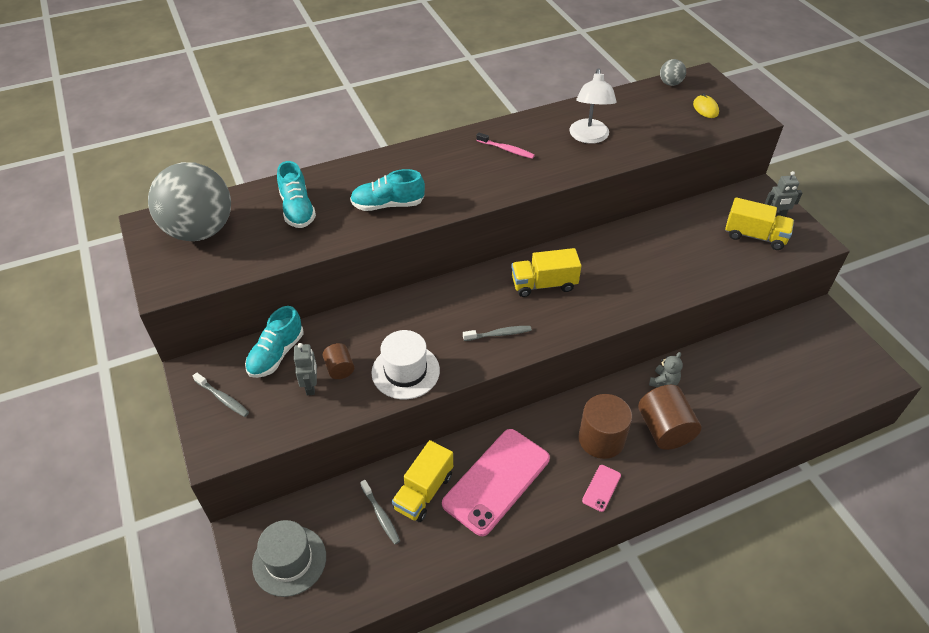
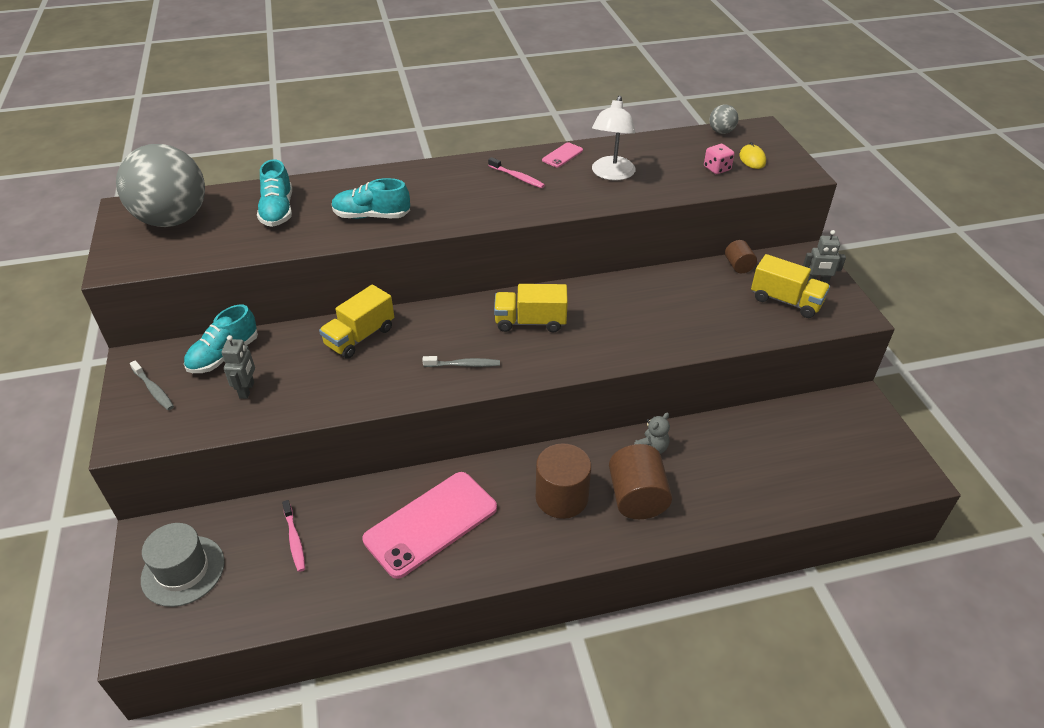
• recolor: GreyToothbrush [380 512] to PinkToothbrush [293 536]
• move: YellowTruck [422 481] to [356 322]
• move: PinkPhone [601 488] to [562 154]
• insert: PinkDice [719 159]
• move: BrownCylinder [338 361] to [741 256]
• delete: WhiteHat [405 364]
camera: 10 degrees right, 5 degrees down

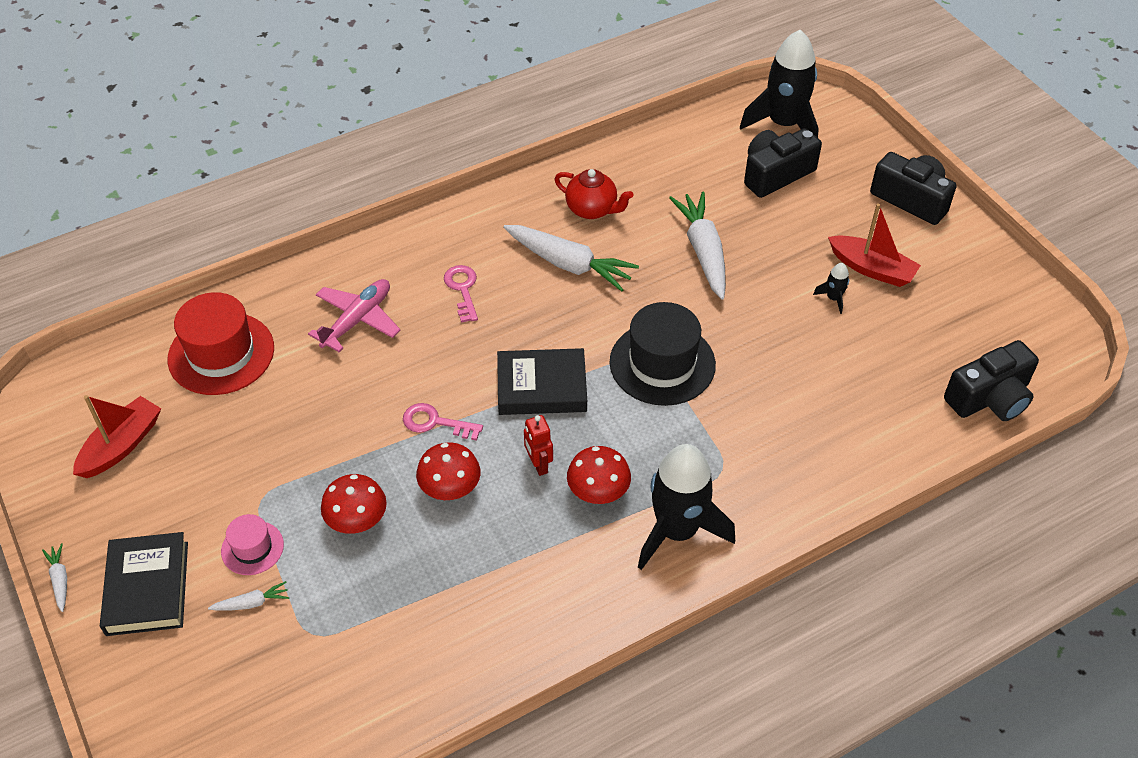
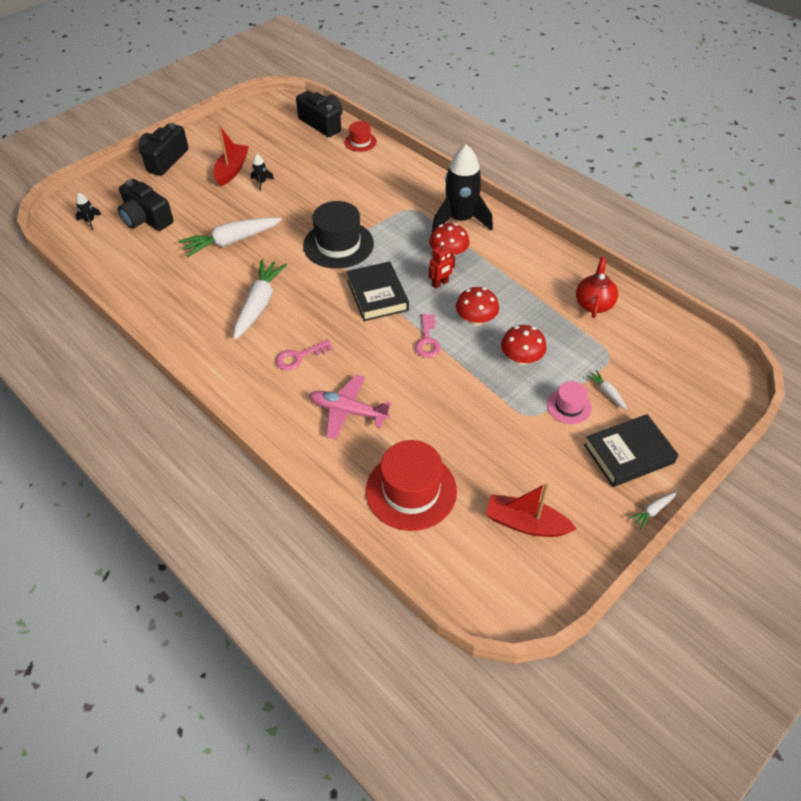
• resize: BlackRocket [779 84] = [88 211] x0.41
• insert: RedHat [360 136]
• move: RedTeapot [594 194] to [597 287]
camera: 105 degrees left, 0 degrees up

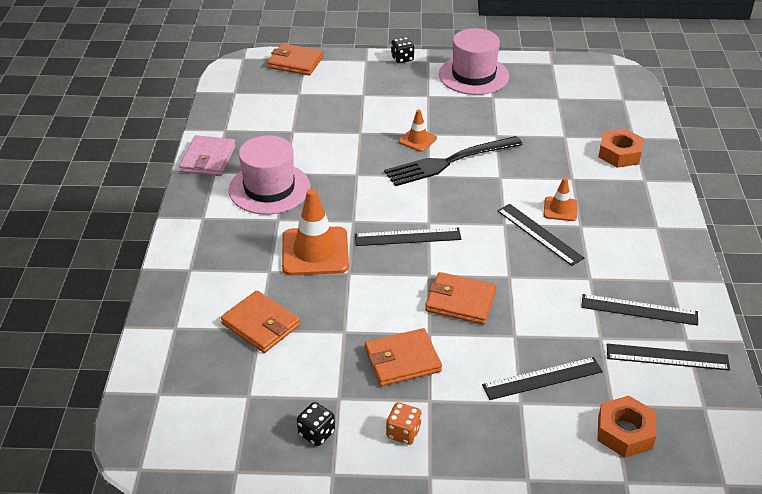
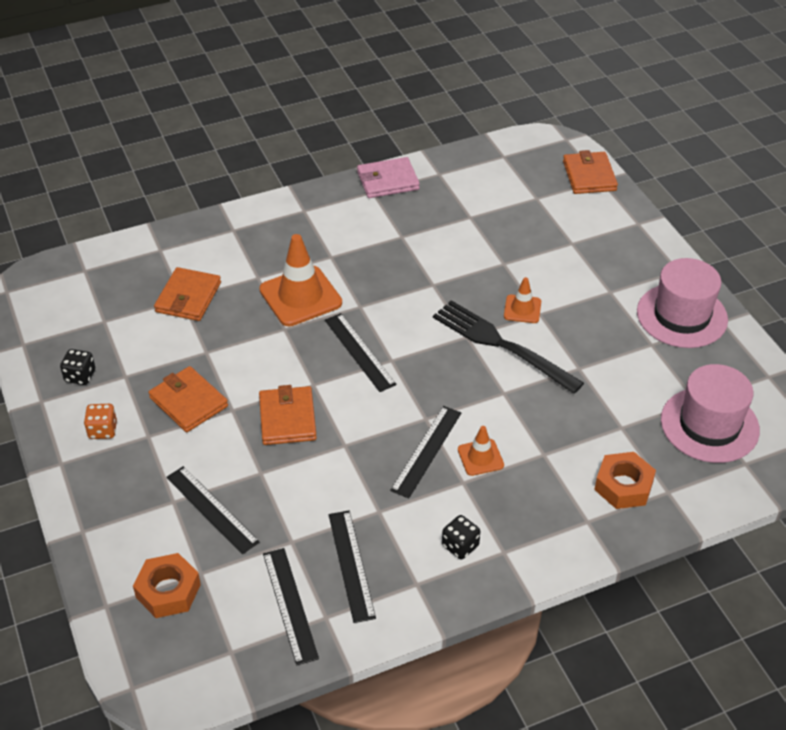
• move: BlackDice [402 50] to [461 537]
• move: PinkHat [269 175] to [710 413]
camera: 65 degrees right, 5 degrees up

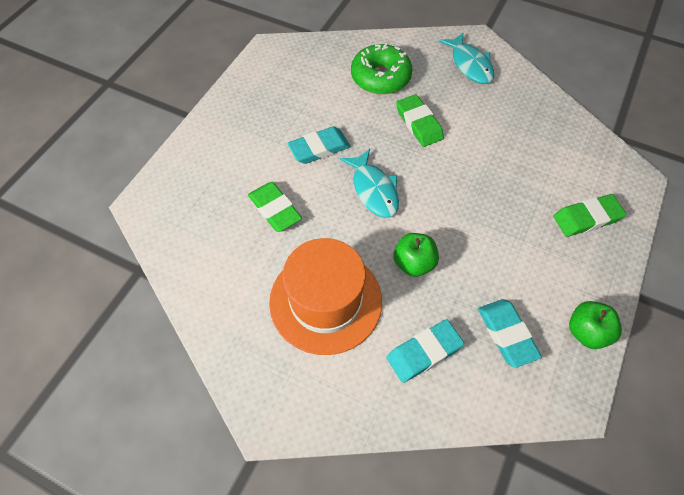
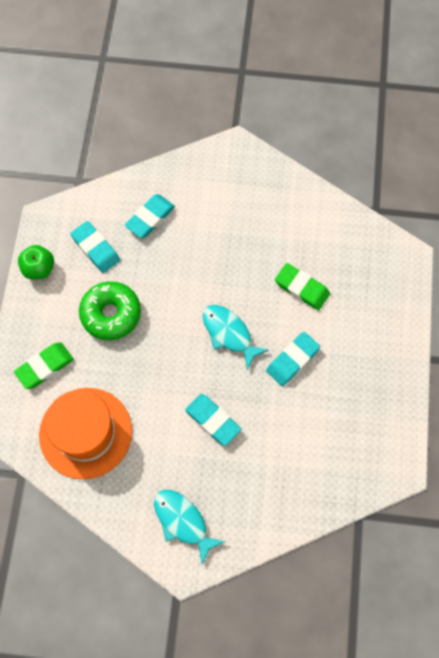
• move: OrangeHat [325 296] to [85 433]
• move: GreenDonut [381 68] to [110 310]
• recolor: GreenEraser [420 120] to TurquoiseEraser [213 420]
• delete: GreenApple [416 255]
camera: 160 degrees right, 10 degrees up

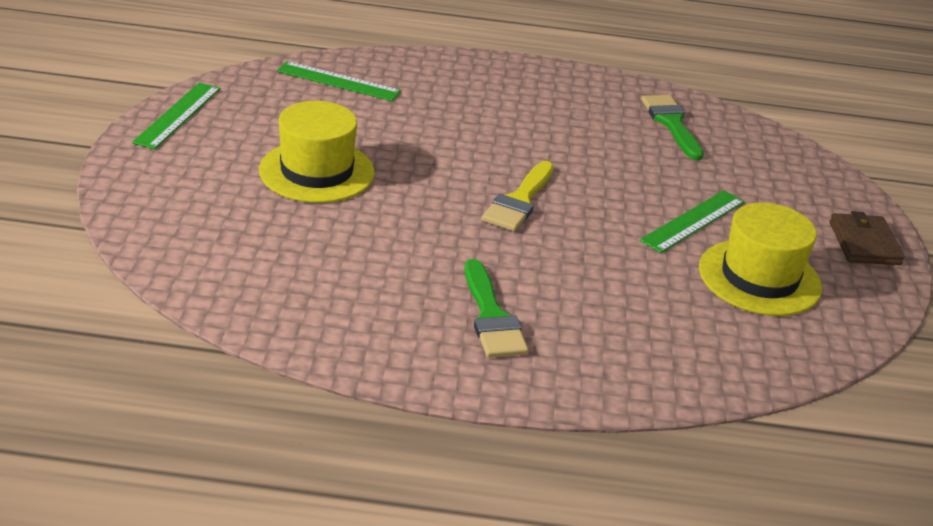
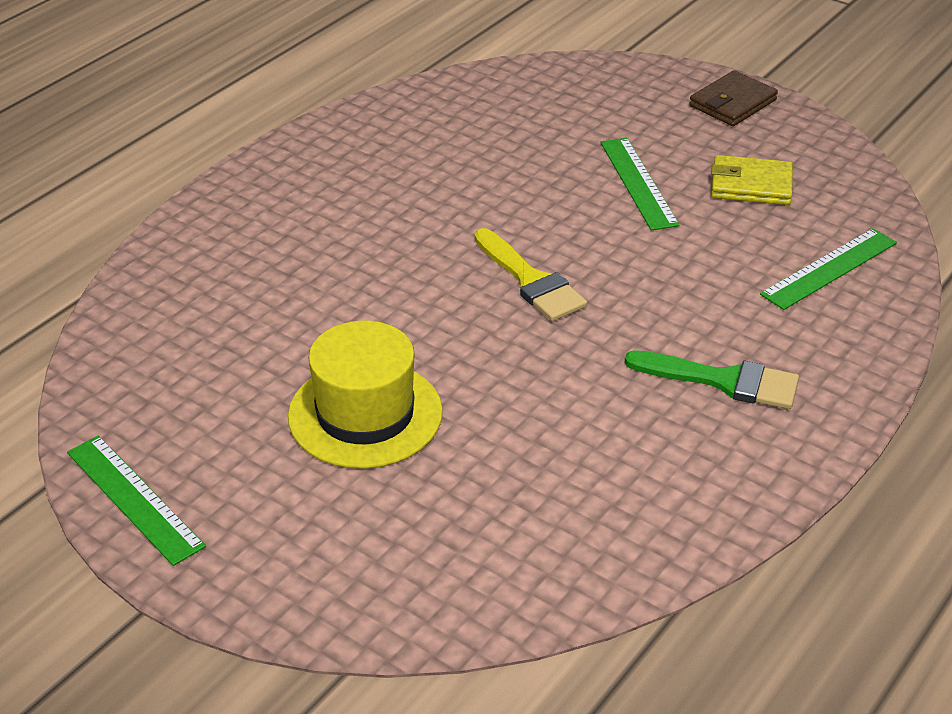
• rotate: BrownWallet [867 238] = [733 98] 75 degrees counterclockwise
• replace: YellowHat [760 259] to YellowWallet [752 180]
• move: GreenRuler [339 81] to [828 269]
• delete: GreenBrush [672 127]
camera: 55 degrees left, 5 degrees up

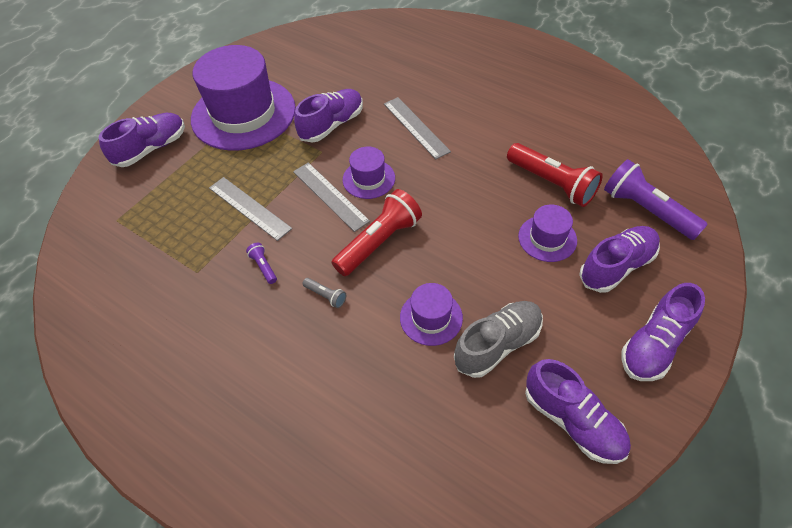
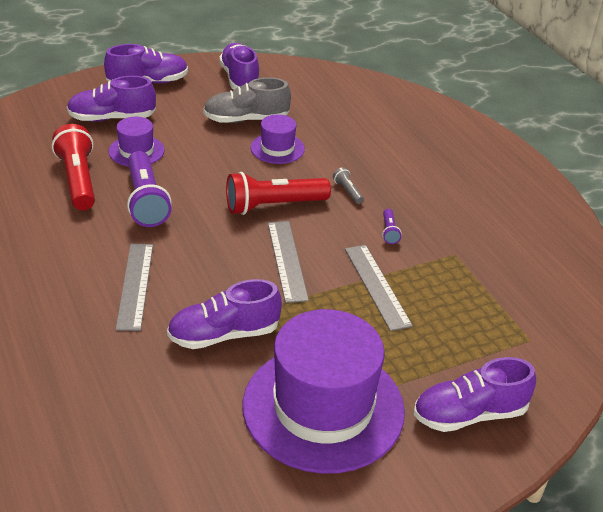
• move: PurpleFlashlight [656 199] to [149 189]
• delete: PurpleHat [369 173]
camera: 155 degrees left, 15 degrees down

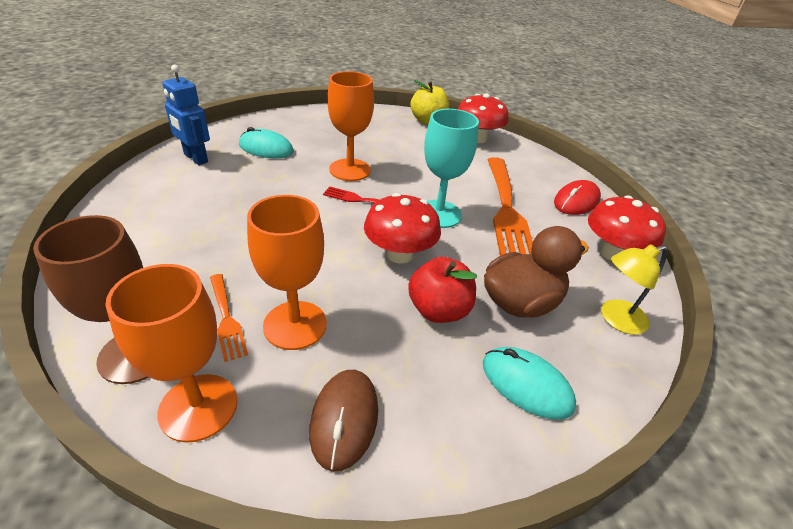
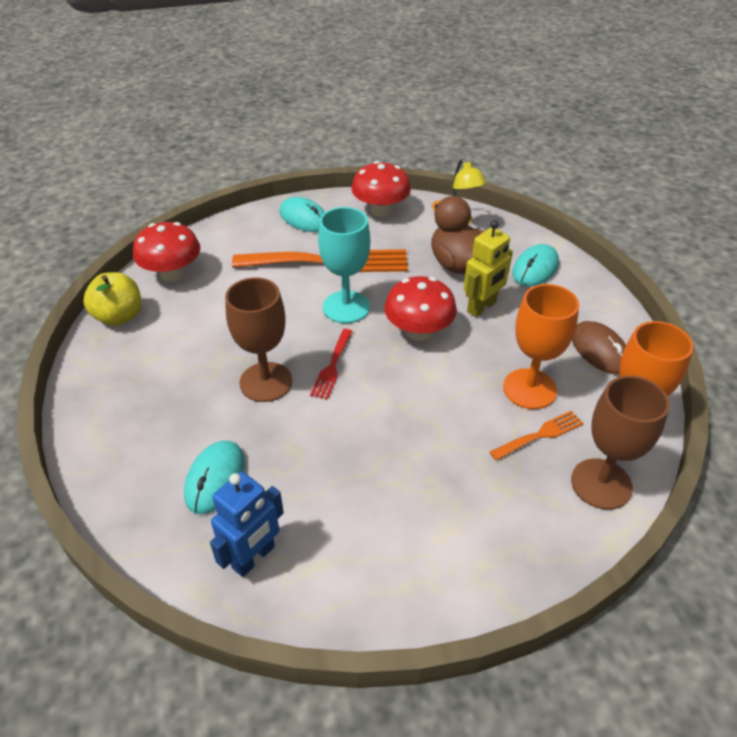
• recolor: OrangeGoblet [350 126] to BrownGoblet [258 339]
• recolor: RedMouse [577 197] to TurquoiseMouse [302 214]
• replace: RedApple [442 290] to YellowRobot [488 268]
• rotate: BrownMouse [343 421] = [599 348] 60 degrees clockwise
camera: 90 degrees left, 5 degrees up

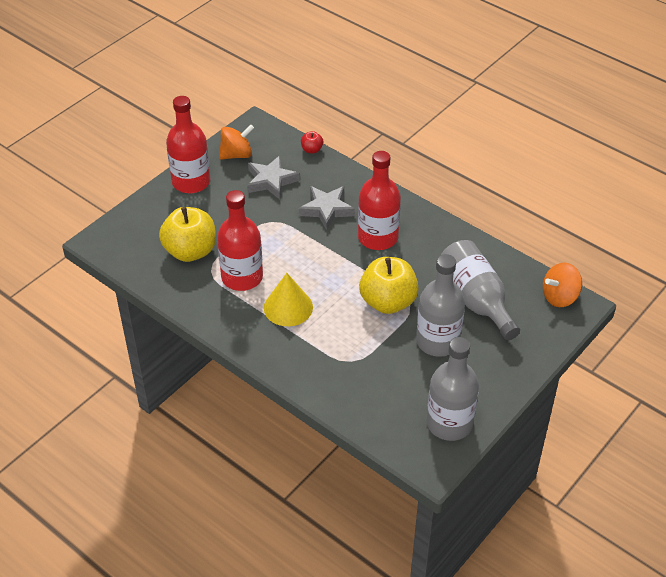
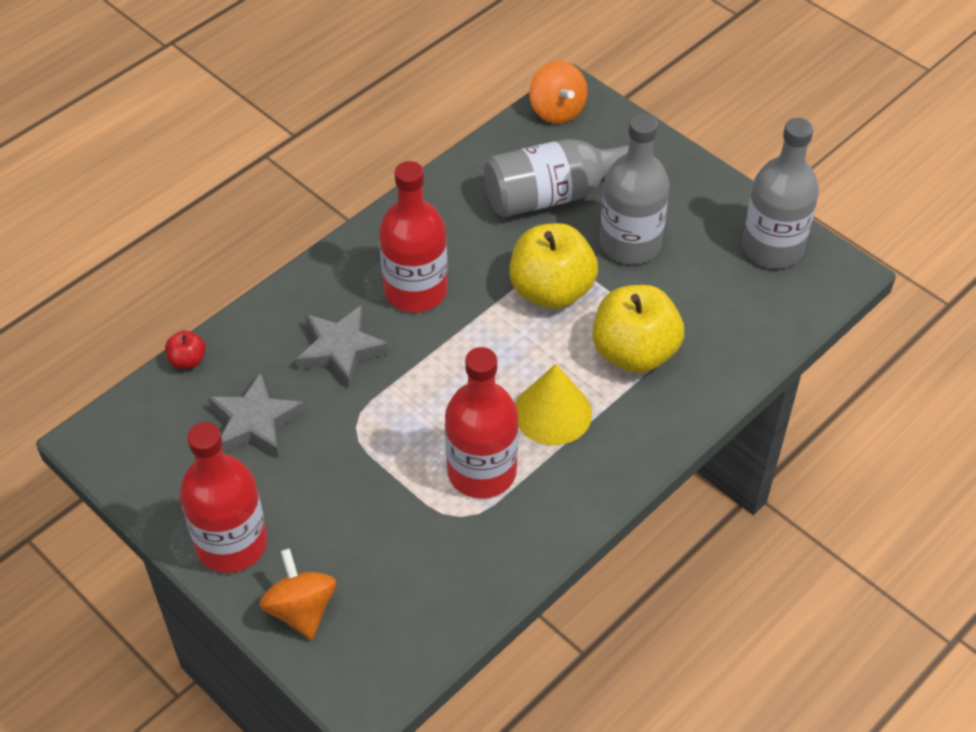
• move: OrangeSpinningTop [236 142] to [297 594]
• move: YellowApple [187 234] to [638 329]
camera: 85 degrees left, 5 degrees up

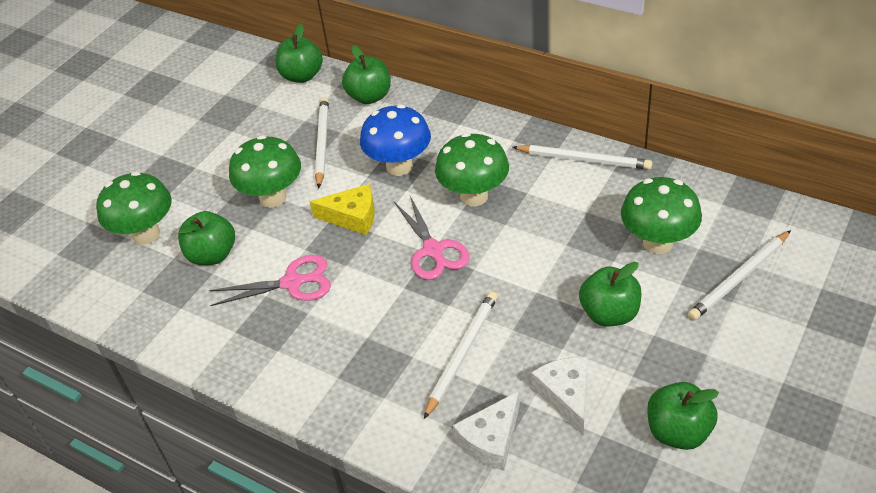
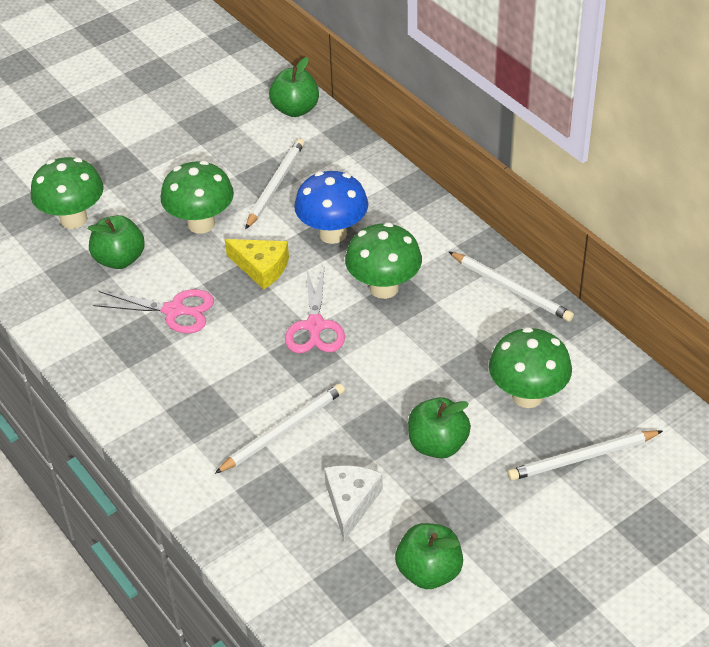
• delete: GreenApple [366 74]
• delete: WhiteCheese [486 431]
camera: 20 degrees right, 0 degrees up

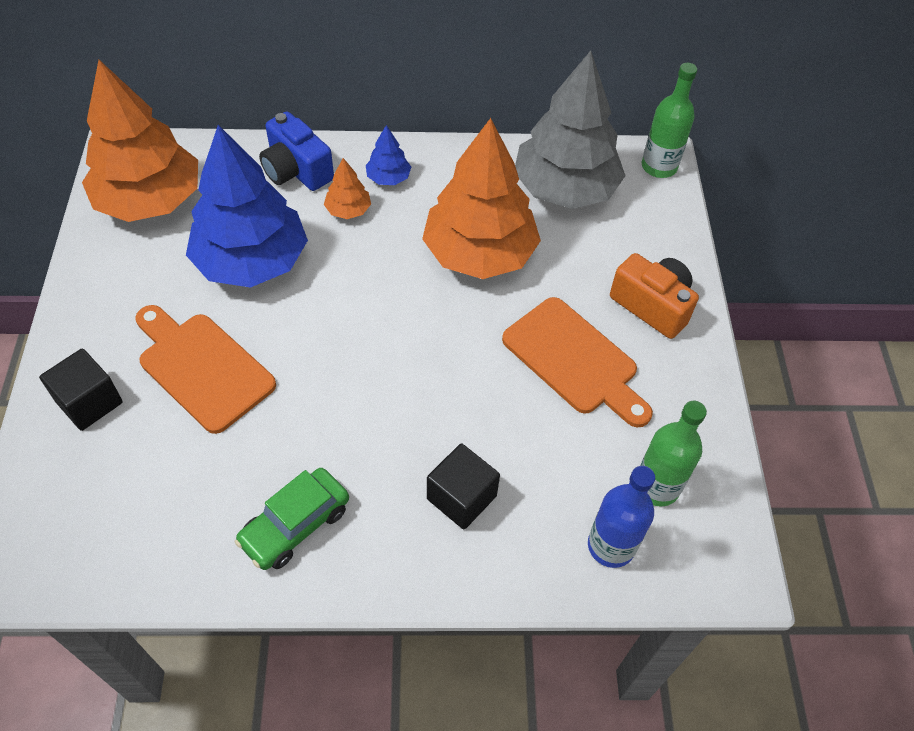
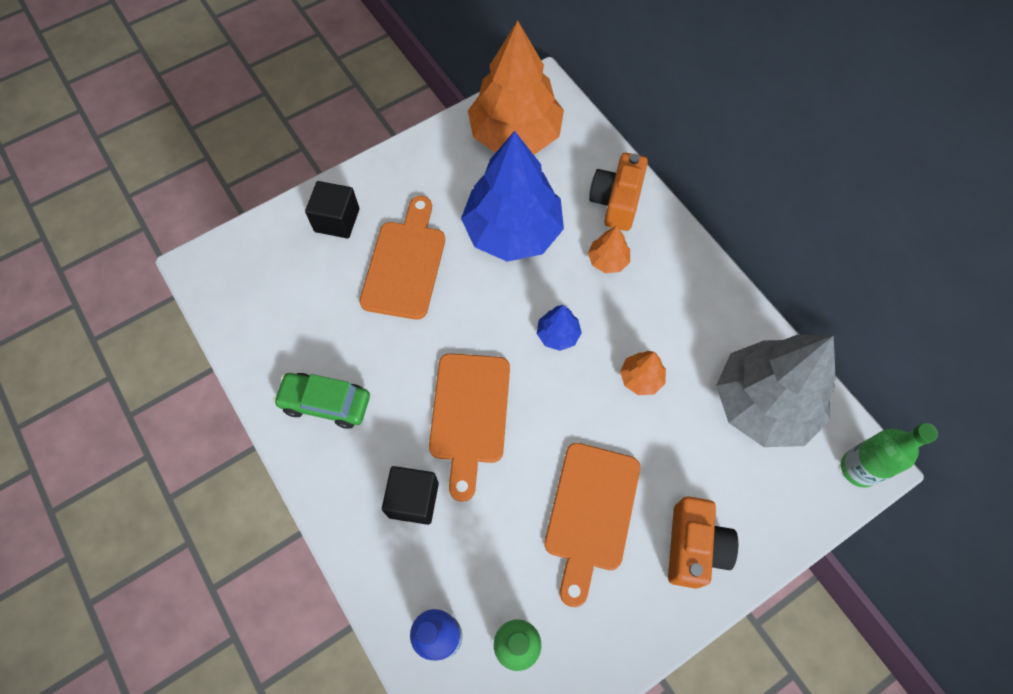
• insert: OrangeCuttingBoard [469 427]
• move: BlueTree [388 155] to [559 328]
• recolor: BlueCamera [296 151] to OrangeCamera [618 192]
• resize: OrangeTree [481 198] = [643 373] x0.42
camera: 60 degrees right, 10 degrees up

